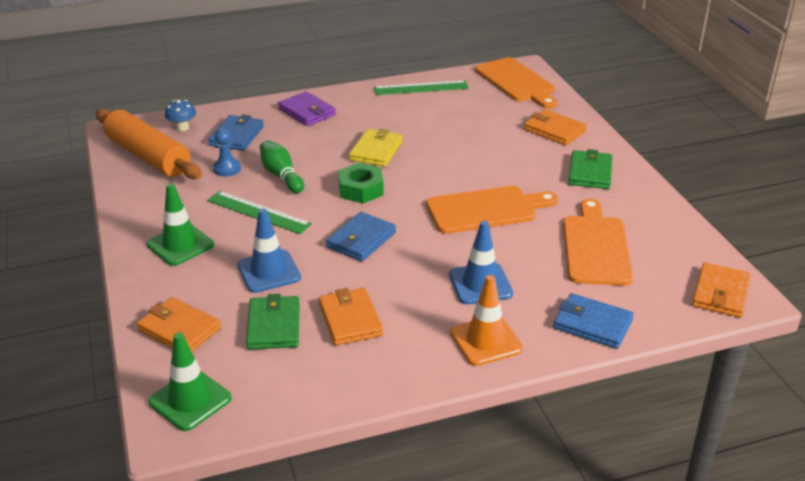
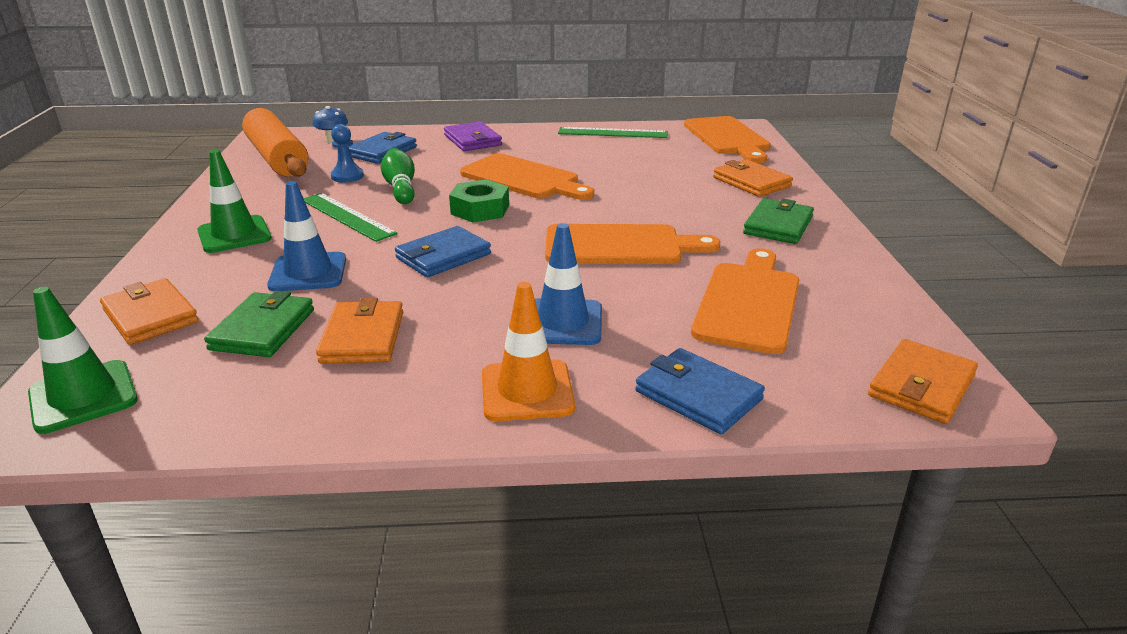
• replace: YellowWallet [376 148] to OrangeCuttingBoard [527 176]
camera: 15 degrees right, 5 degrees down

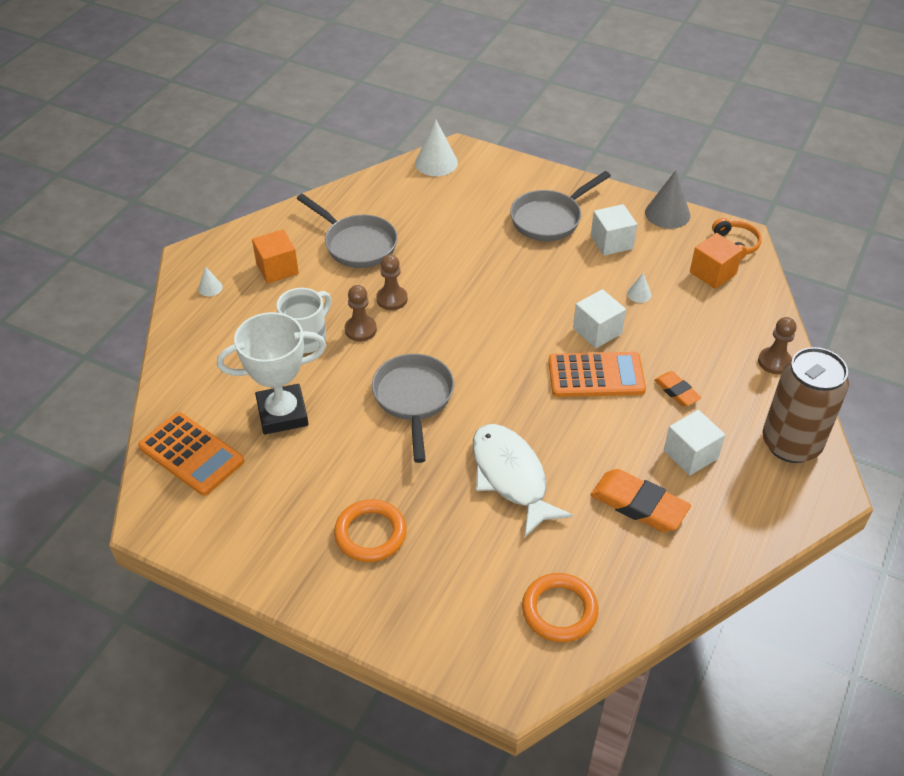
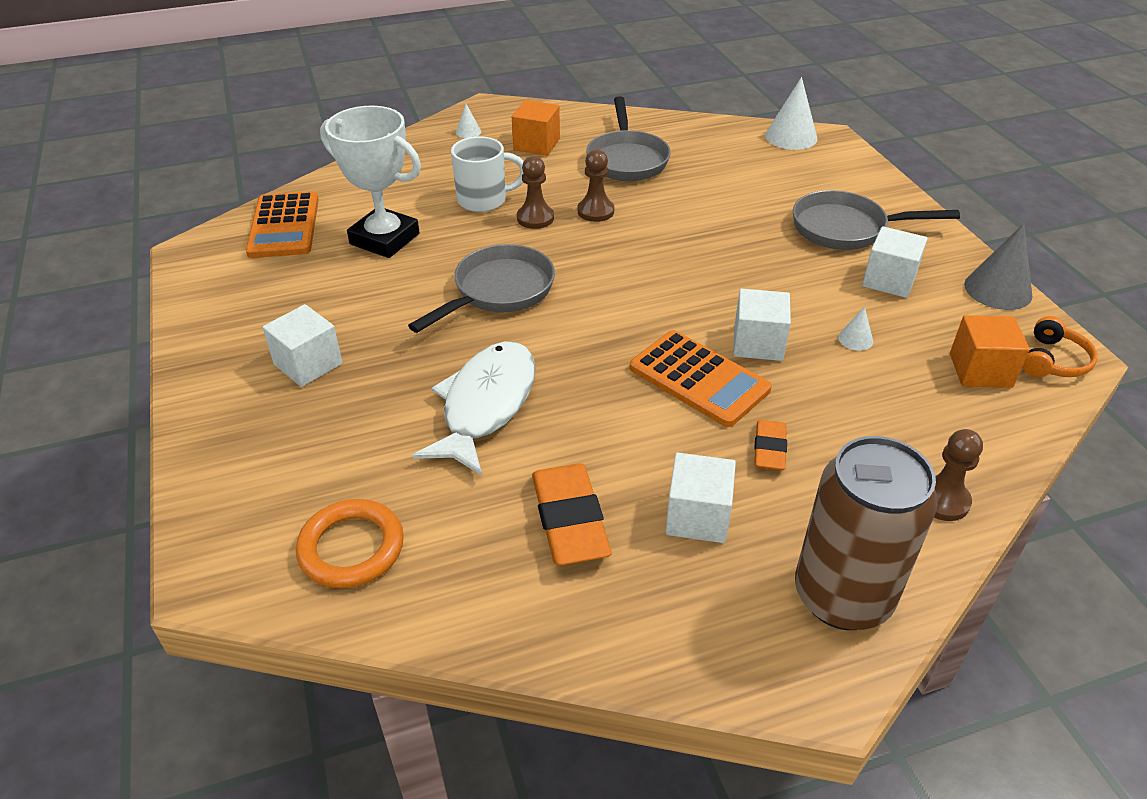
• replace: OrangeRing [370 530] to WhiteCube [303 345]
camera: 45 degrees right, 5 degrees down

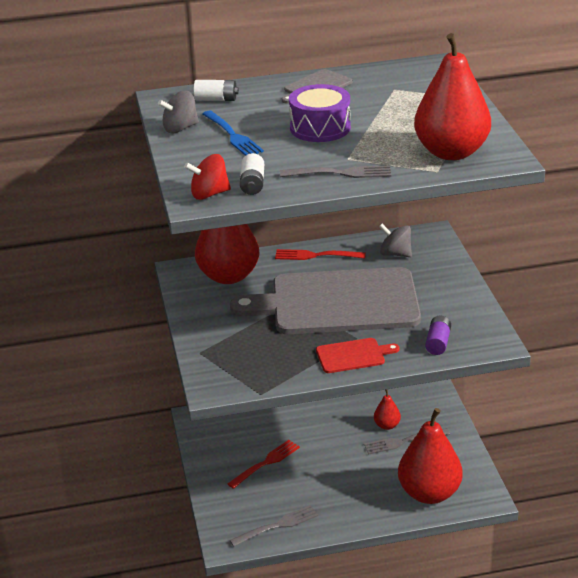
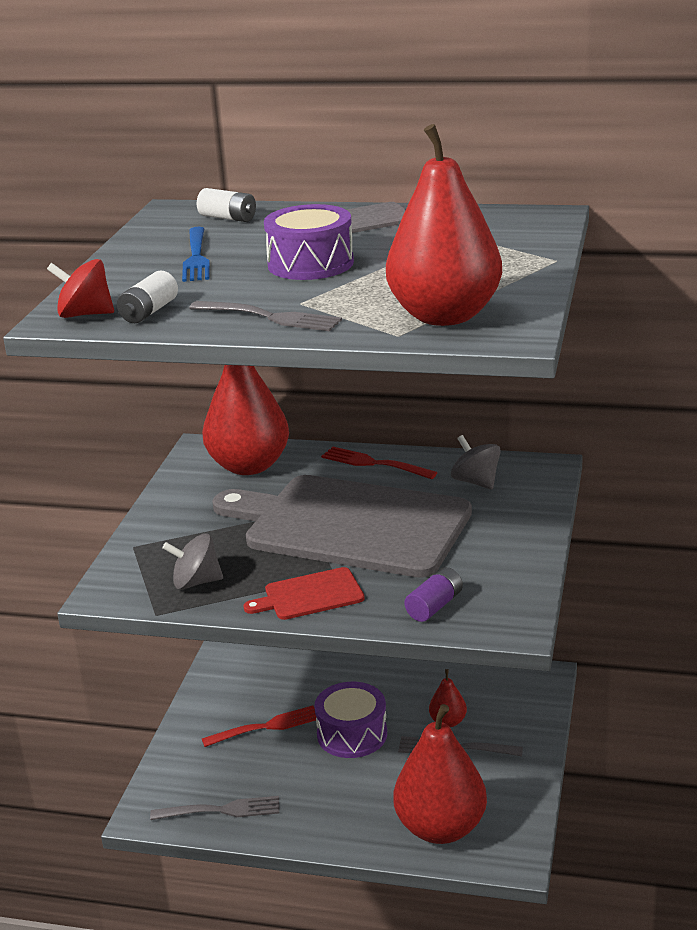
• move: GreySpinningTop [178 112] to [192 562]
• rotate: RedCuttingBoard [357 355] = [304 593] 150 degrees clockwise
• insert: PurpleDrum [350 720]
camera: 25 degrees right, 5 degrees down

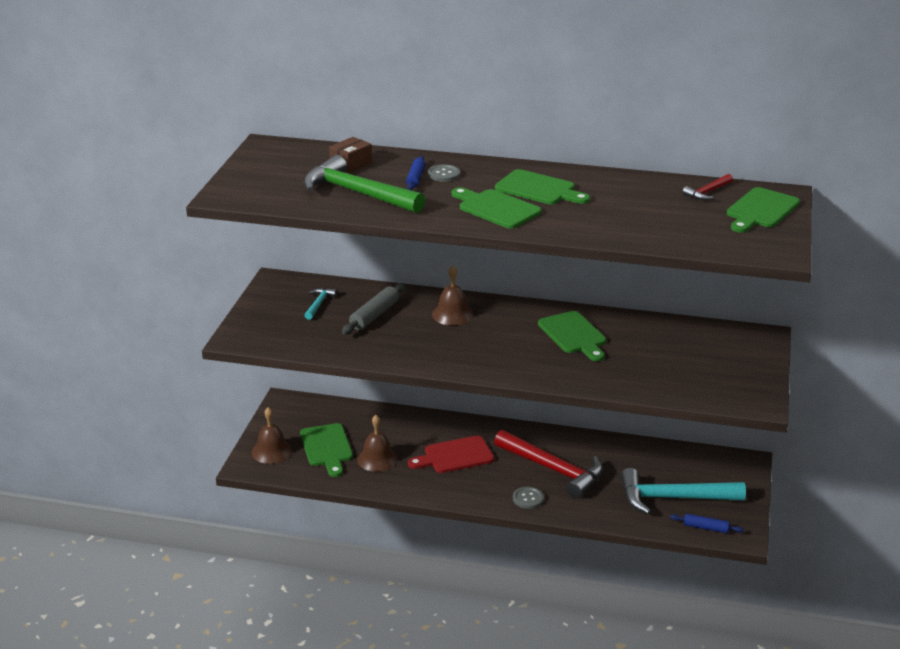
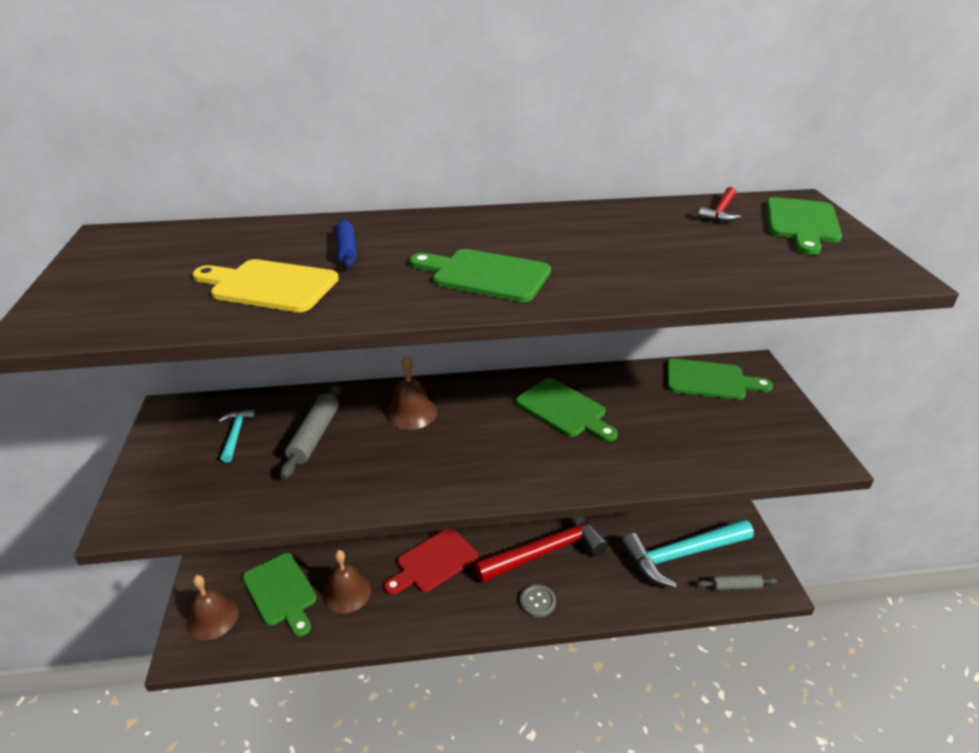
• replace: GreenHammer [364 184] to YellowCuttingBoard [266 285]
• rotate: RedHammer [548 464] = [541 550] 45 degrees counterclockwise
• move: GreenCuttingBoard [542 186] to [720 379]
• recolor: BlueRollingPin [707 523] to GreyRollingPin [737 582]
• delete: BrownBox [350 155]
• delete: GreyButton [444 173]
camera: 20 degrees left, 5 degrees up

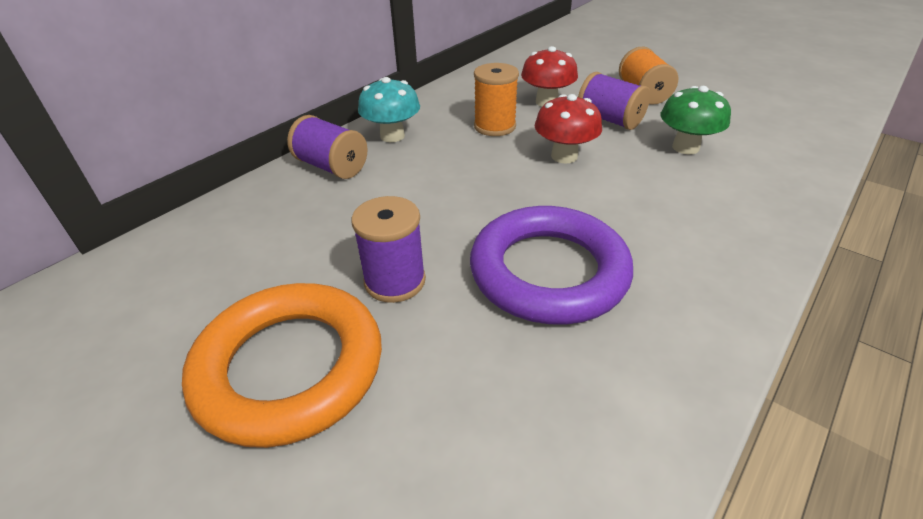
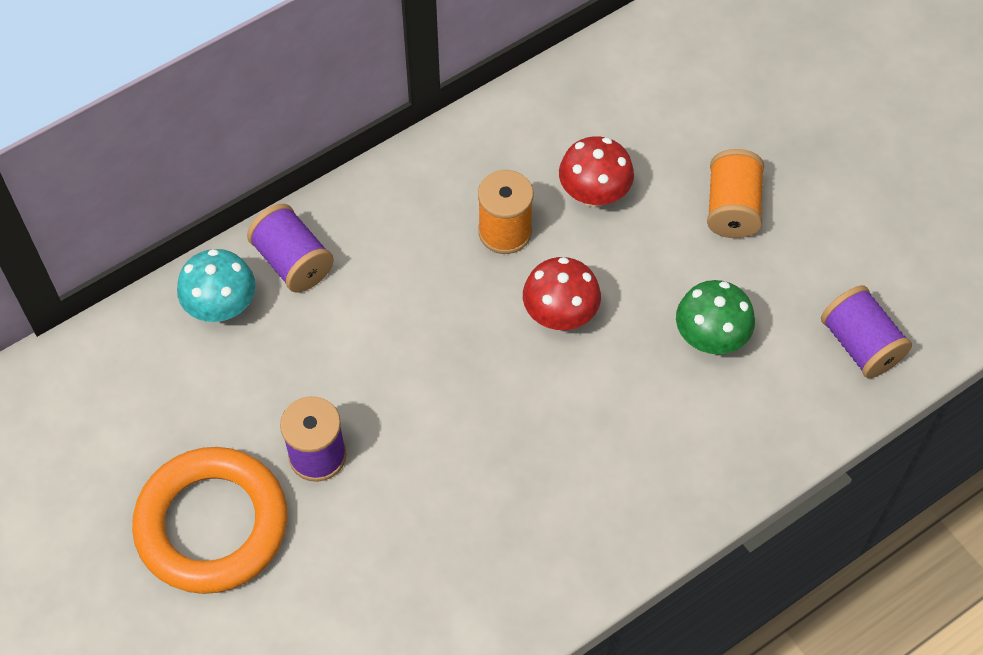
• move: TurquoiseMushroom [389 109] to [216 285]
• move: PurpleSpool [614 101] to [866 331]
• delete: PurpleRing [551 265]
camera: 15 degrees right, 20 degrees up

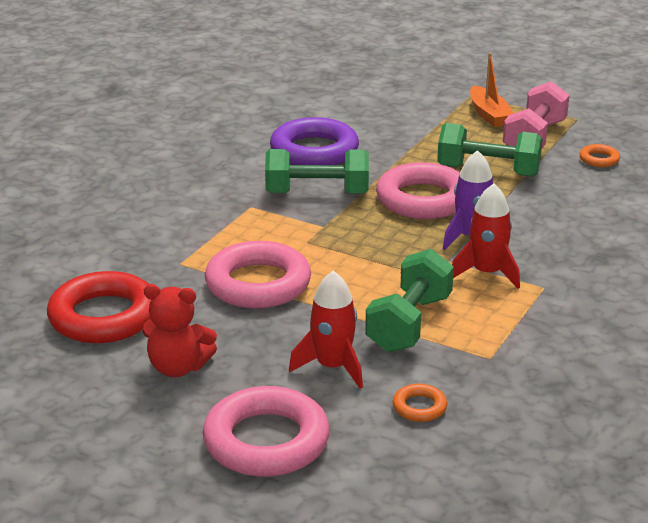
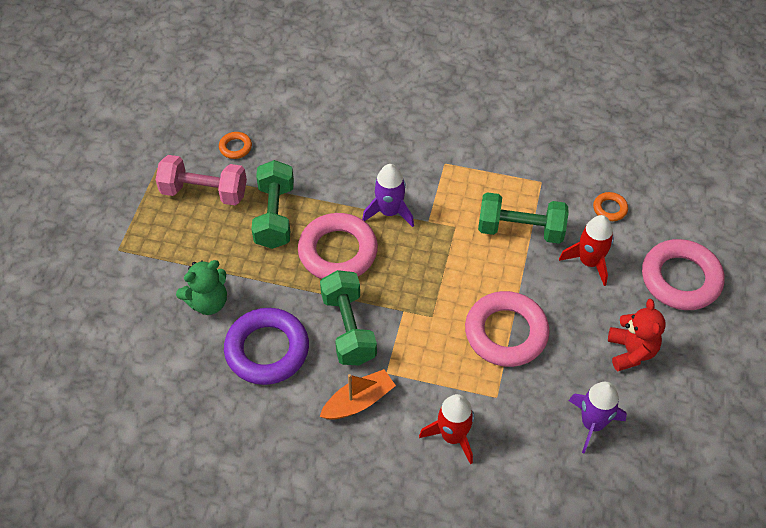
• insert: GreenTeddyBear [201 287]
• move: OrangeBoat [492 90] to [358 394]
• move: RedRocket [486 236] to [446 429]
• replace: RedRing [99 307] to PurpleRocket [598 418]
camera: 105 degrees left, 25 degrees up

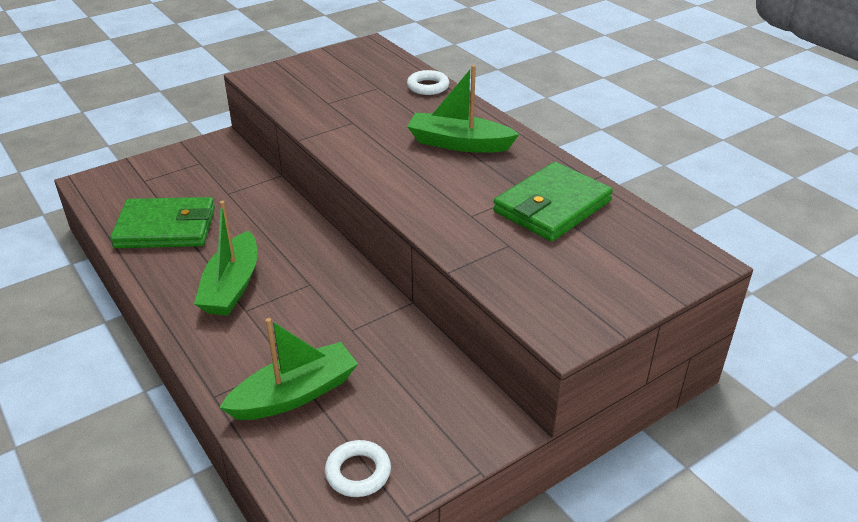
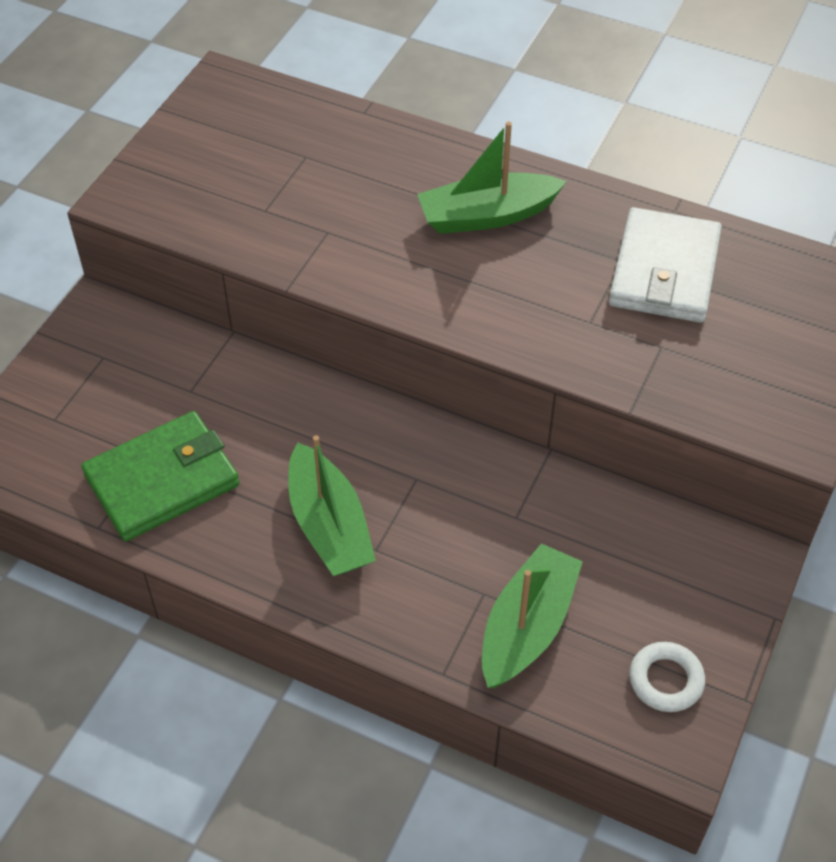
• recolor: GreenWallet [553 201] to WhiteWallet [665 265]
• delete: WhiteRing [428 82]
camera: 30 degrees left, 15 degrees up

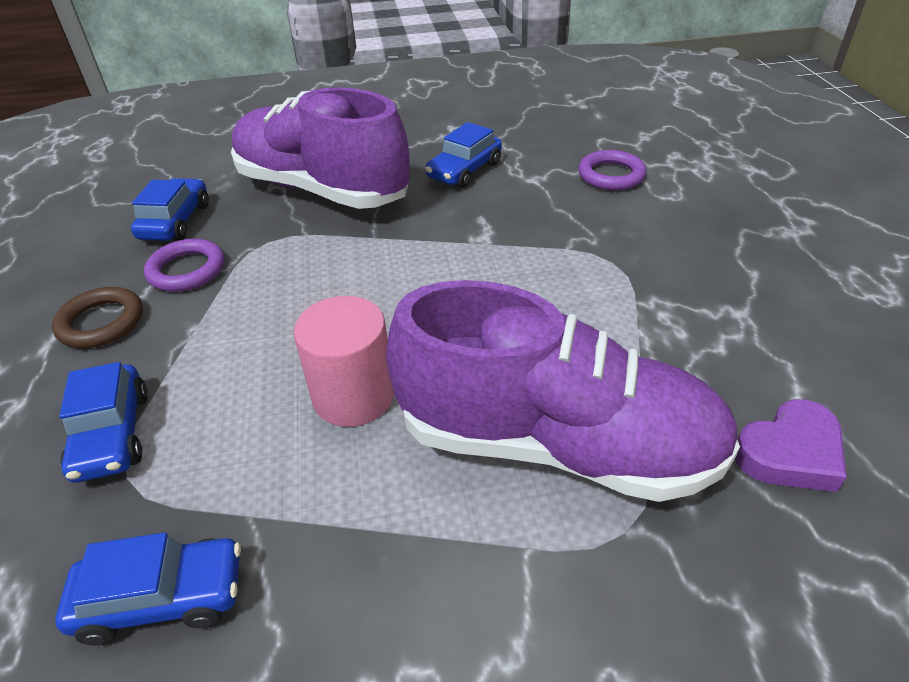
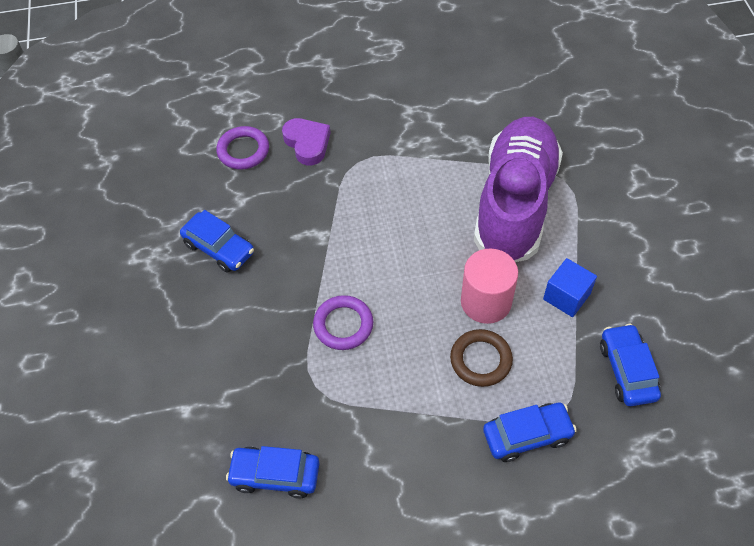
• move: PurpleHeart [791 445] to [306 141]
• move: PurpleRing [184 265] to [343 322]
• move: BrownRing [97 317] to [481 358]
• insert: BlueCube [570 287]
• delete: PurpleShoe [320 148]
camera: 90 degrees left, 15 degrees up

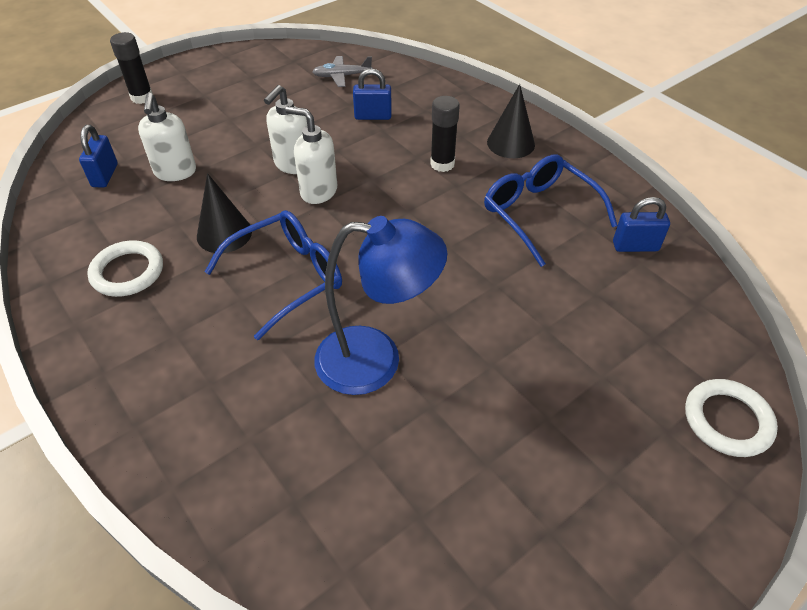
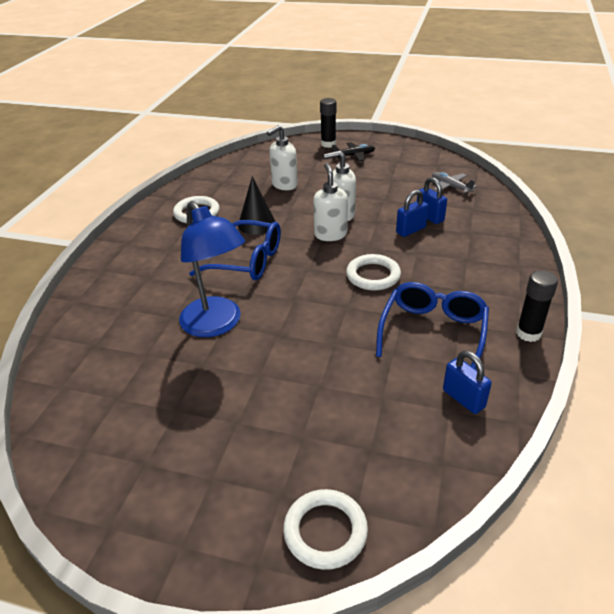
• insert: BlackPlane [353 151]
• insert: WhiteRing [373 272]
• move: BluePadlock [98 156] to [412 213]
• move: BlackGlueStick [445 134] to [537 306]
• delete: BlackCone [511 121]
camera: 55 degrees right, 10 degrees down

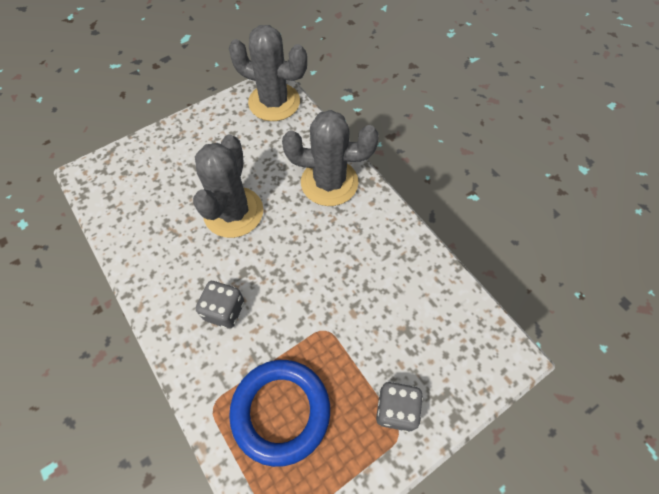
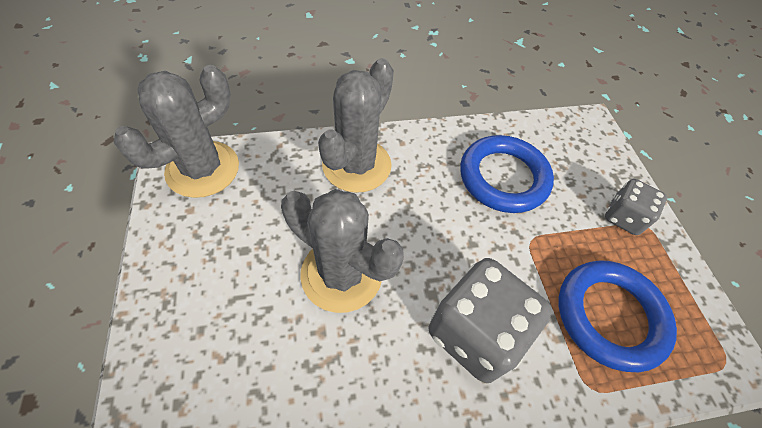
• resize: GreyDice [220 305] = [490 320] x1.75
• insert: BlueRing [507 174]
camera: 70 degrees left, 5 degrees down

